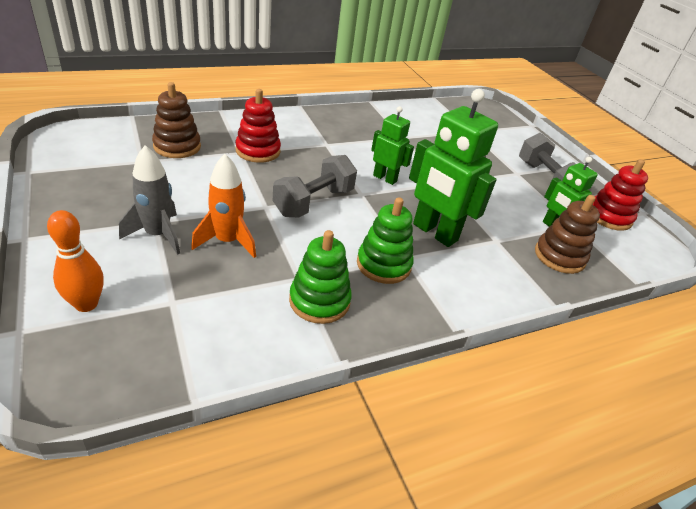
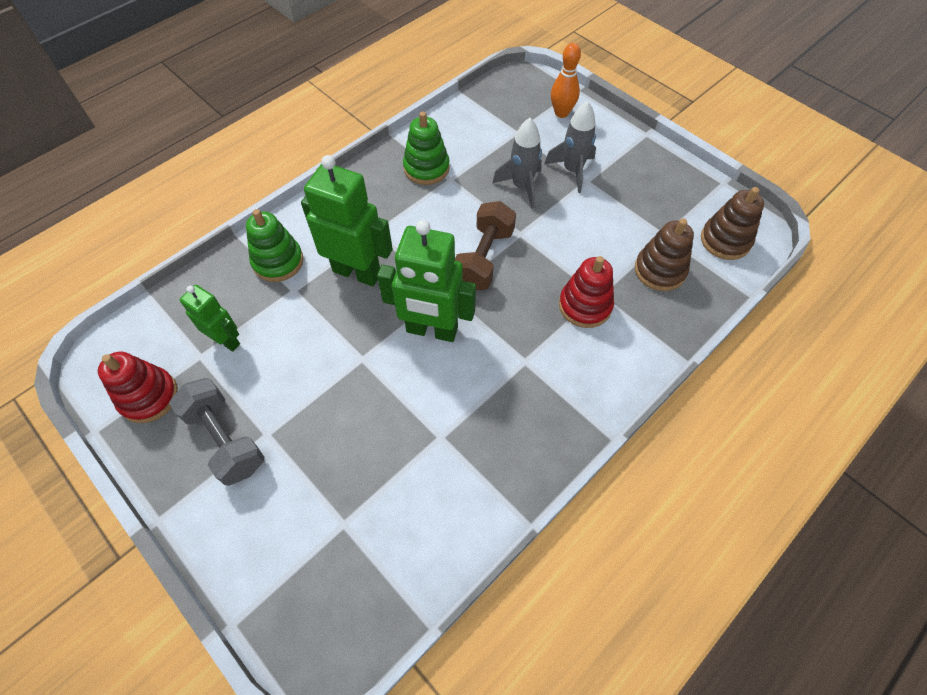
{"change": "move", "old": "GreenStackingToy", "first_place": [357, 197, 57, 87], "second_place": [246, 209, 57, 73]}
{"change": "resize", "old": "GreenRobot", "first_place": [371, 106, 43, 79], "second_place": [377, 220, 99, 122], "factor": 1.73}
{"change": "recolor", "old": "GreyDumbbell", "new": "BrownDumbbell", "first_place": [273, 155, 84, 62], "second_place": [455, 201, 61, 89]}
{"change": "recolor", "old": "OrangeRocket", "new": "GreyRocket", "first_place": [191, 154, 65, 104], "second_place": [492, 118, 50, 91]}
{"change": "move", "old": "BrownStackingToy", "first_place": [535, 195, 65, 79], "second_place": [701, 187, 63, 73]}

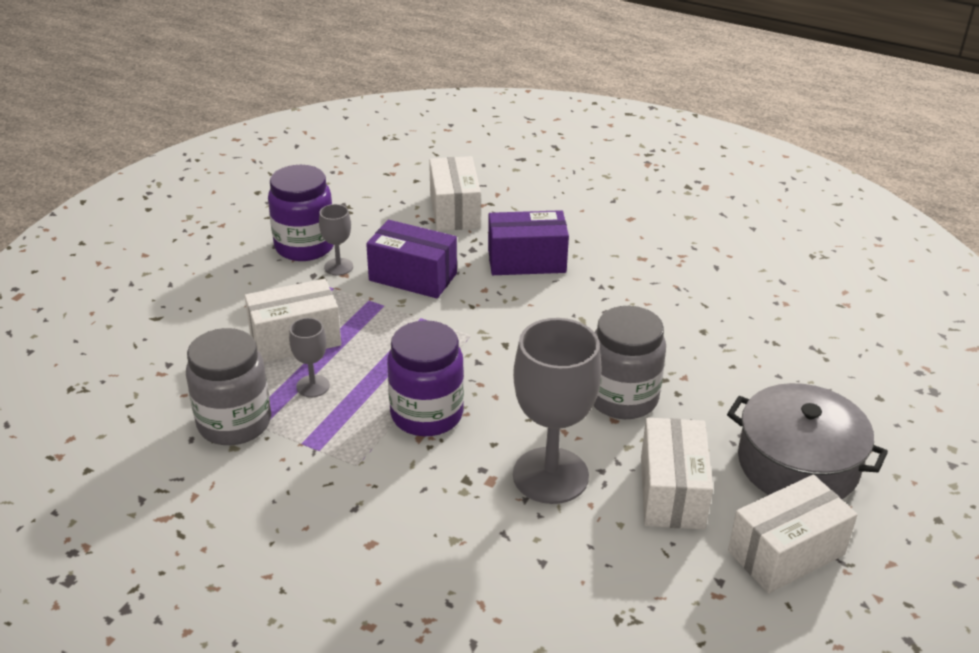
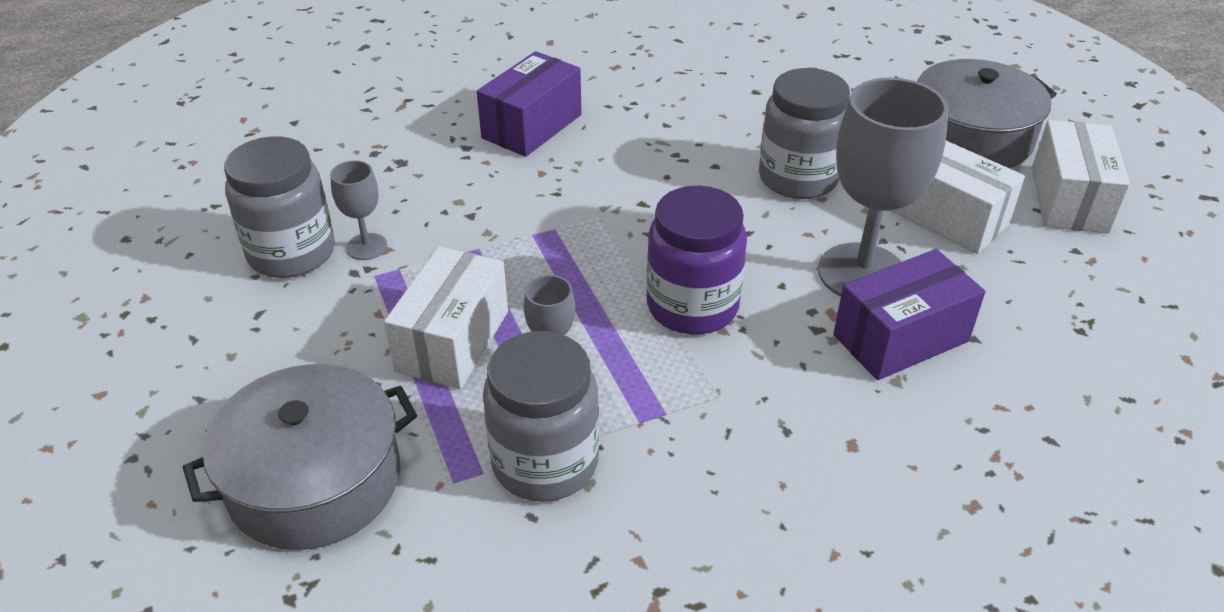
{"change": "insert", "new": "GreyPot", "second_place": [182, 364, 235, 186]}
{"change": "recolor", "old": "PurpleJar", "new": "GreyJar", "first_place": [268, 165, 66, 96], "second_place": [224, 136, 111, 142]}
{"change": "move", "old": "PurpleBox", "first_place": [366, 220, 91, 78], "second_place": [833, 249, 152, 131]}
{"change": "delete", "old": "WhiteBox", "first_place": [429, 156, 52, 75]}

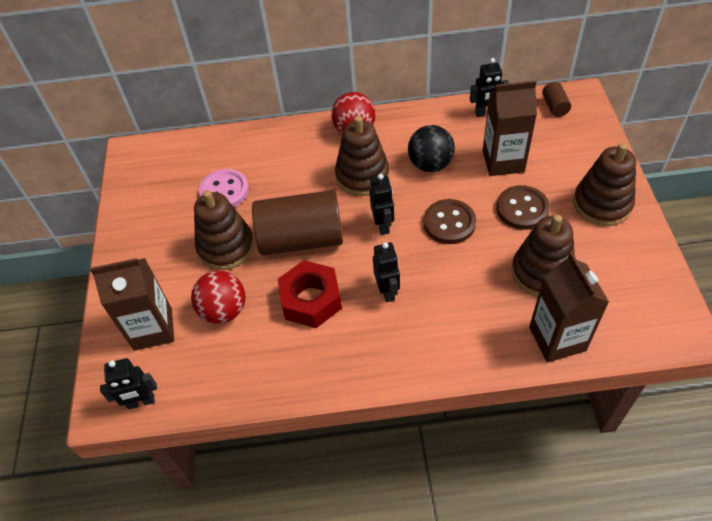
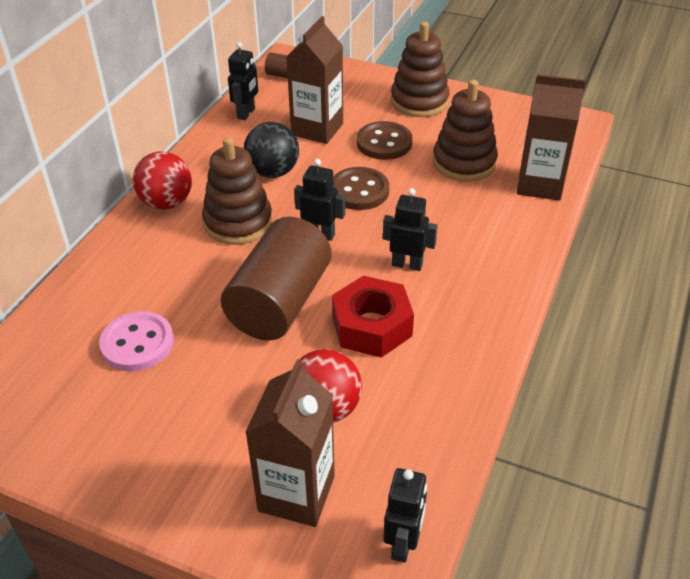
{"change": "delete", "old": "BrownStackingToy", "first_place": [194, 190, 60, 80]}

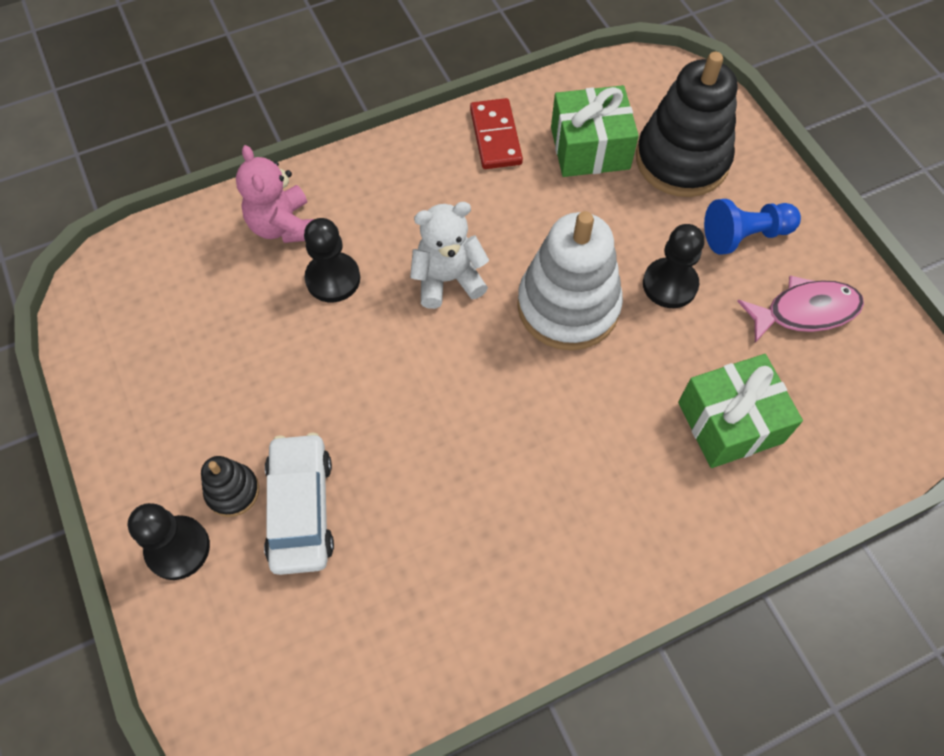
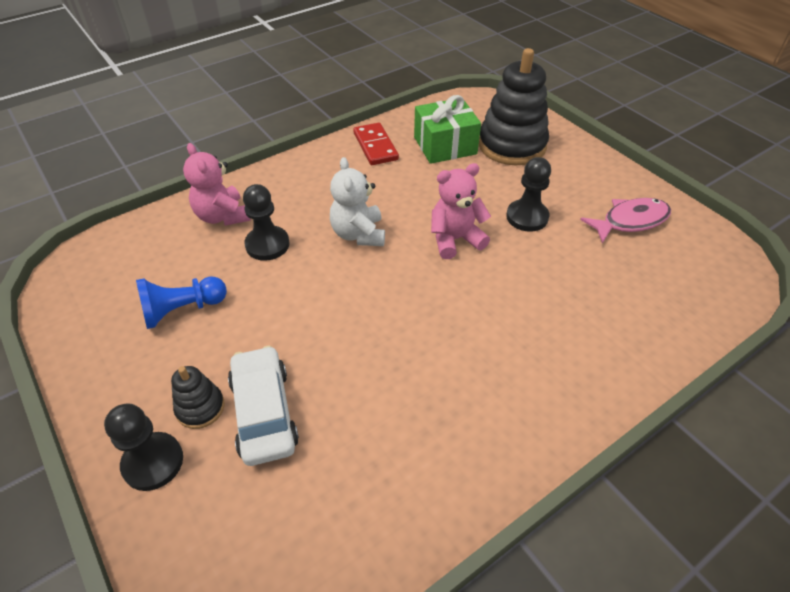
{"change": "move", "old": "BluePawn", "first_place": [704, 199, 97, 56], "second_place": [136, 276, 91, 53]}
{"change": "rotate", "old": "WhiteTeddyBear", "first_place": [410, 202, 79, 107], "second_place": [330, 157, 55, 89], "degrees": -75}
{"change": "replace", "old": "WhiteStackingToy", "new": "PinkTeddyBear", "first_place": [517, 211, 106, 139], "second_place": [431, 163, 60, 96]}
{"change": "delete", "old": "GreenGift", "first_place": [678, 354, 125, 114]}

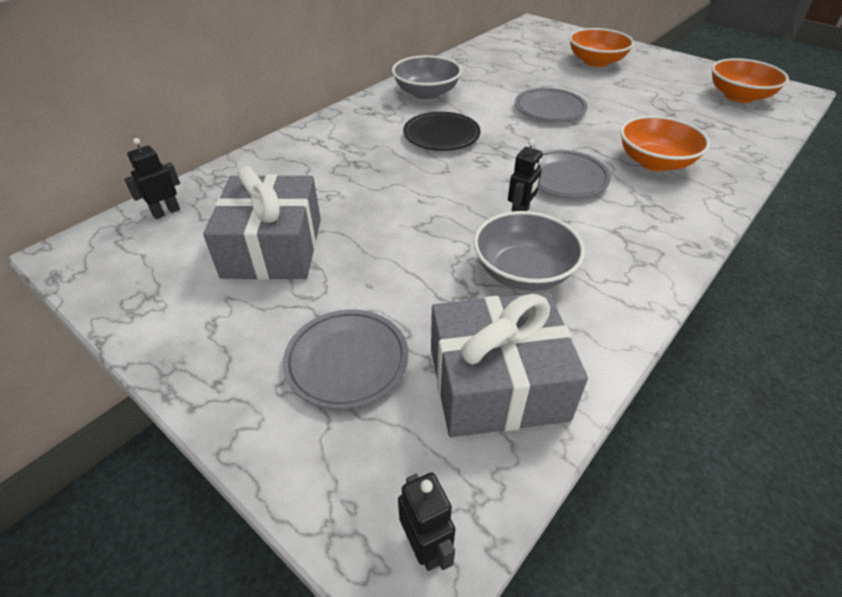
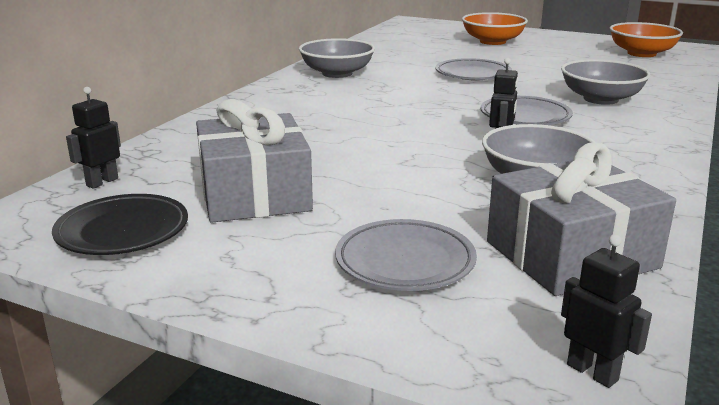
{"change": "move", "old": "BlackPlate", "first_place": [403, 112, 78, 39], "second_place": [52, 194, 136, 61]}
{"change": "recolor", "old": "OrangeBowl", "new": "GreyBowl", "first_place": [620, 116, 90, 55], "second_place": [561, 59, 89, 46]}

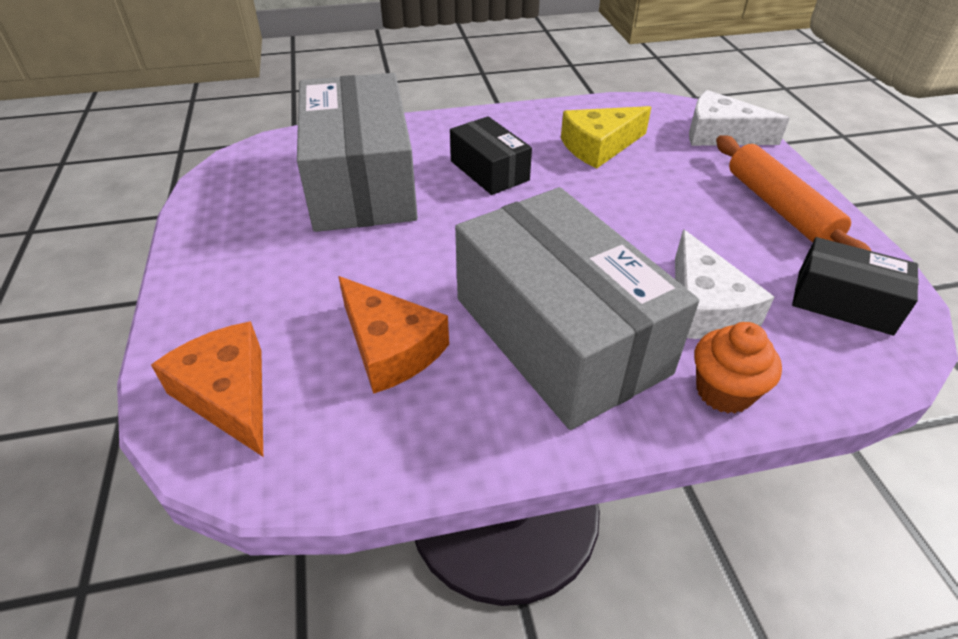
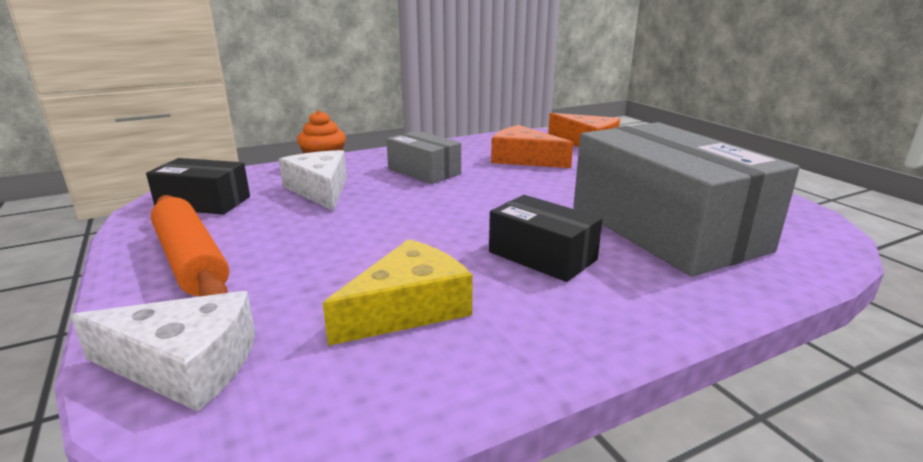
{"change": "resize", "old": "GreyBox", "first_place": [455, 187, 244, 243], "second_place": [386, 131, 75, 53], "factor": 0.5}

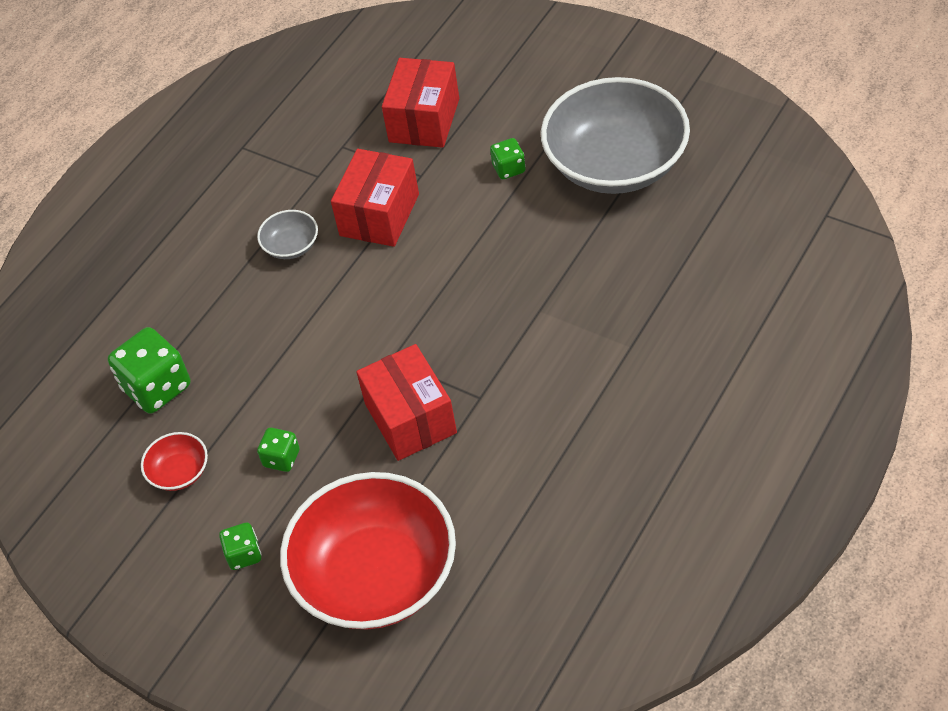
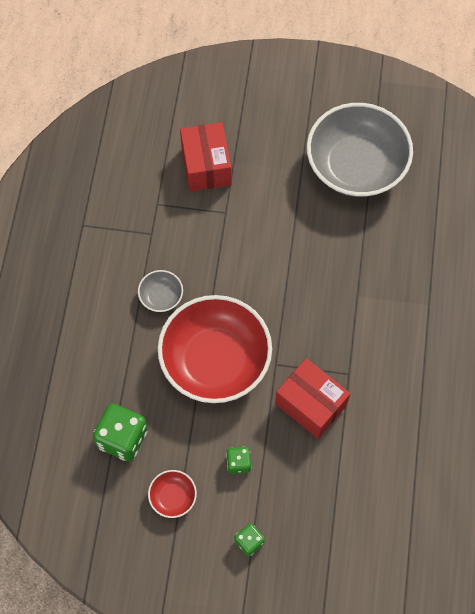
{"change": "move", "old": "RedBowl", "first_place": [280, 472, 176, 158], "second_place": [158, 295, 114, 108]}
{"change": "delete", "old": "RedBox", "first_place": [331, 149, 88, 98]}
{"change": "delete", "old": "GreenDice", "first_place": [490, 138, 36, 41]}

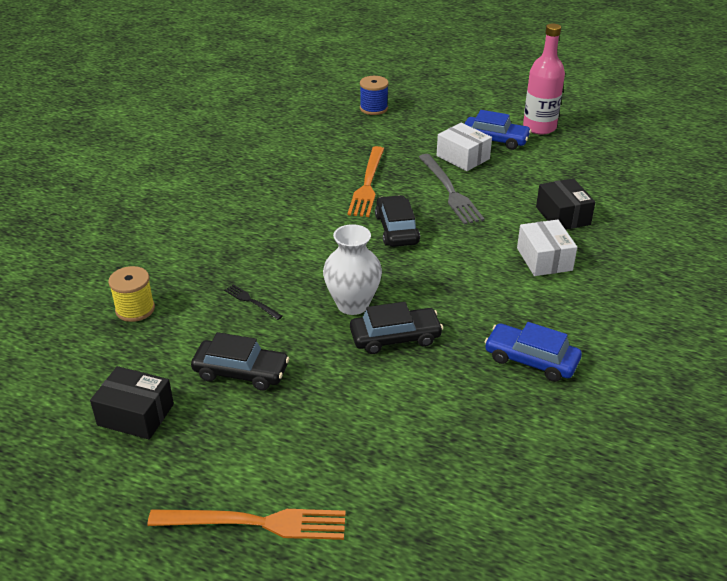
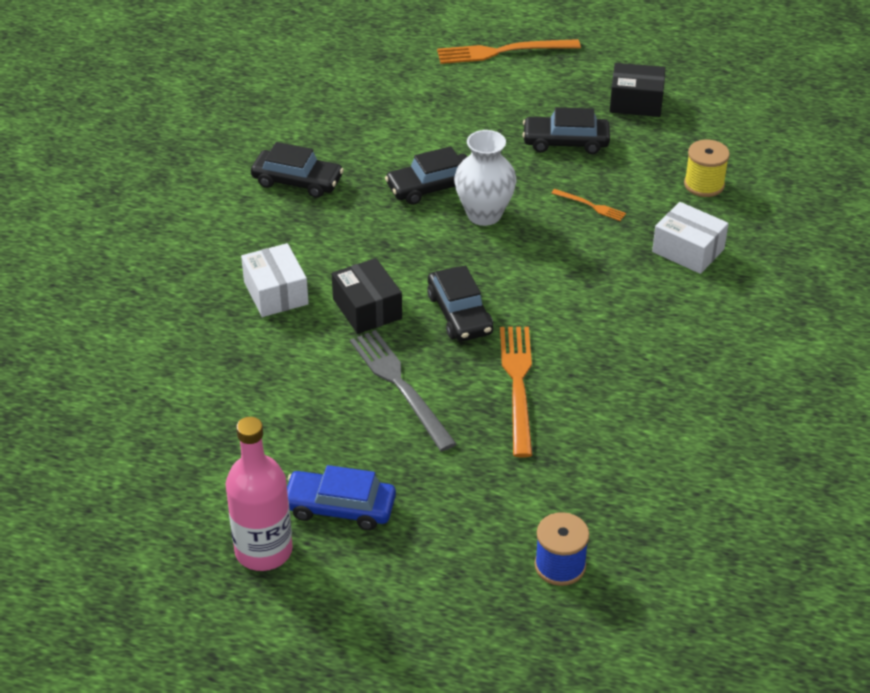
{"change": "recolor", "old": "BlueCar", "new": "BlackCar", "first_place": [485, 322, 97, 60], "second_place": [251, 142, 93, 56]}
{"change": "move", "old": "BlackBox", "first_place": [536, 178, 59, 52], "second_place": [331, 258, 71, 76]}
{"change": "recolor", "old": "BlackFork", "new": "OrangeFork", "first_place": [224, 284, 59, 36], "second_place": [552, 189, 74, 32]}
{"change": "move", "old": "WhiteBox", "first_place": [437, 123, 55, 48], "second_place": [652, 202, 77, 72]}

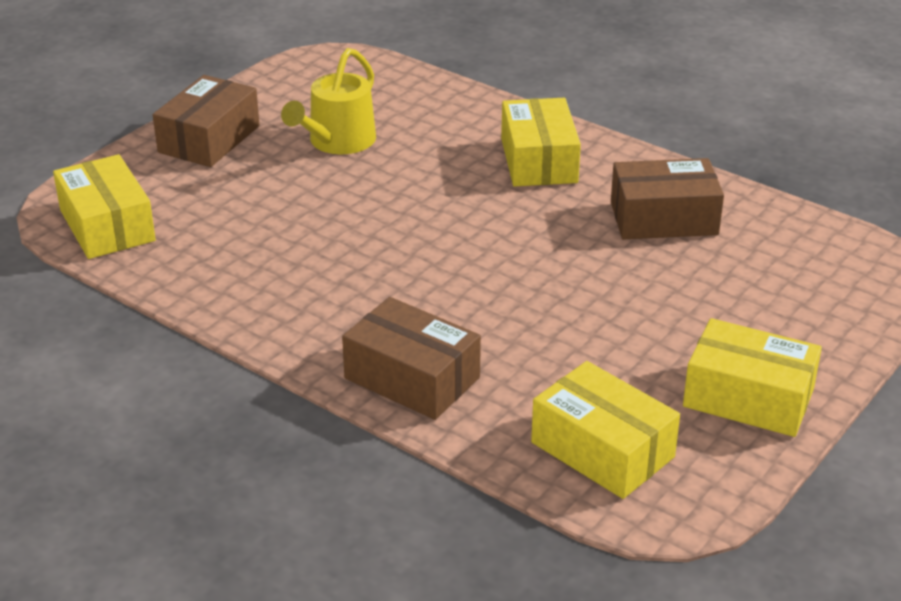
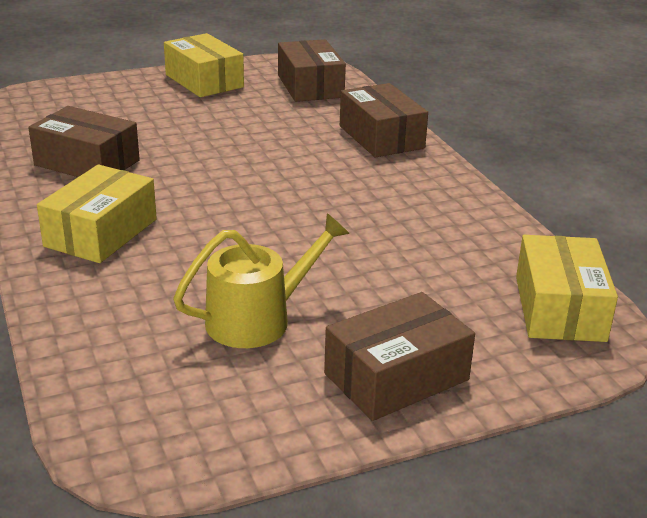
{"change": "recolor", "old": "YellowBox", "new": "BrownBox", "first_place": [531, 361, 149, 138], "second_place": [278, 39, 68, 63]}

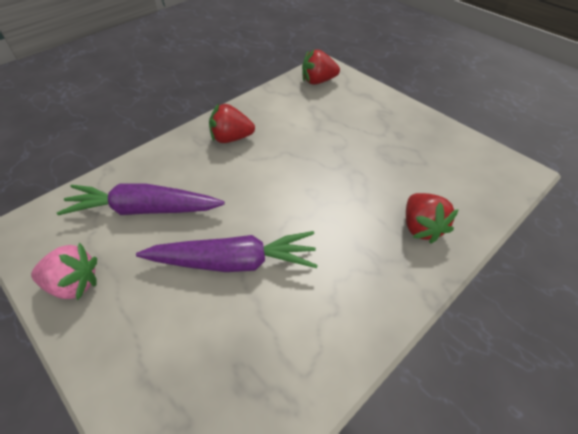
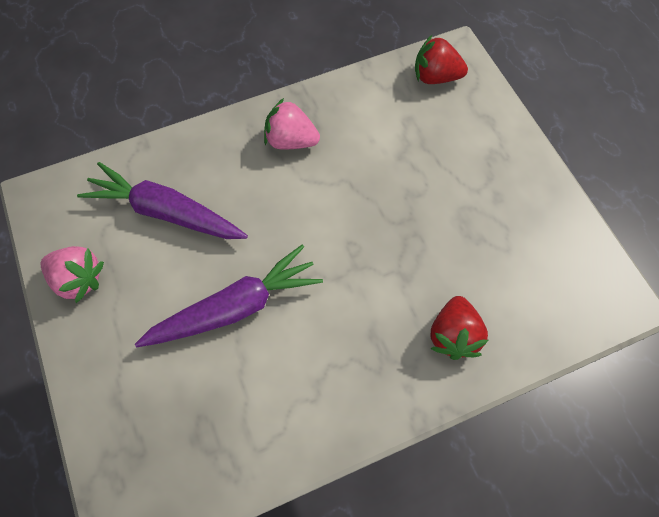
{"change": "rotate", "old": "PurpleCarrot", "first_place": [136, 231, 182, 41], "second_place": [135, 245, 188, 102], "degrees": -45}
{"change": "recolor", "old": "RedStrawberry", "new": "PinkStrawberry", "first_place": [209, 104, 46, 39], "second_place": [264, 98, 56, 51]}

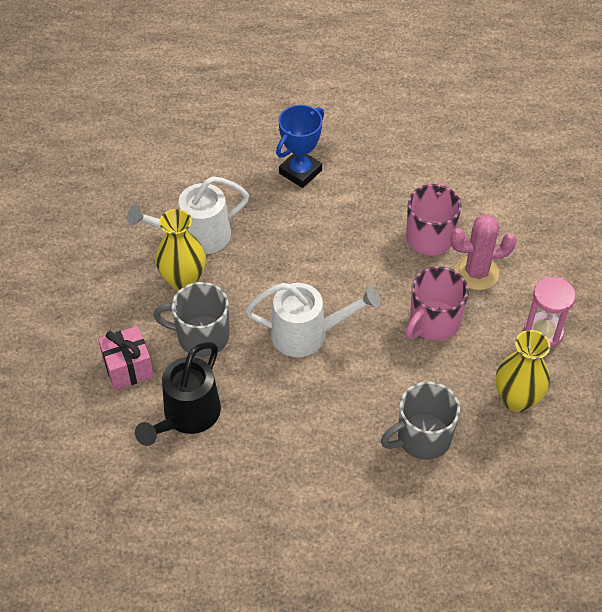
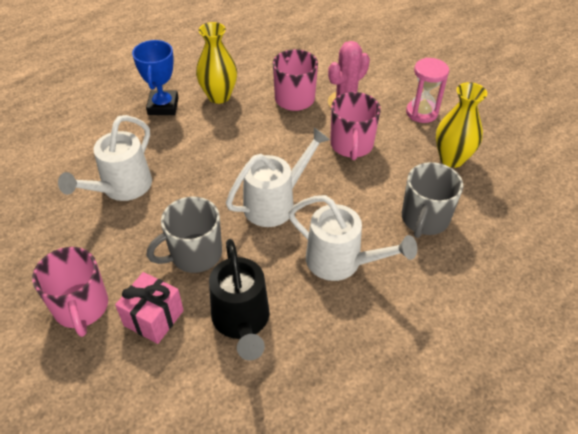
{"change": "insert", "new": "PinkMug", "second_place": [32, 247, 76, 90]}
{"change": "move", "old": "YellowVase", "first_place": [156, 209, 50, 82], "second_place": [196, 22, 41, 82]}
{"change": "insert", "new": "WhiteWateringCan", "second_place": [288, 195, 129, 86]}

